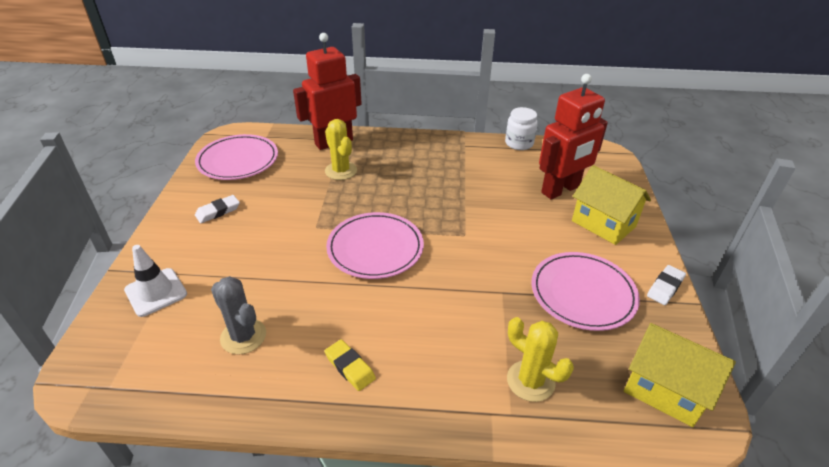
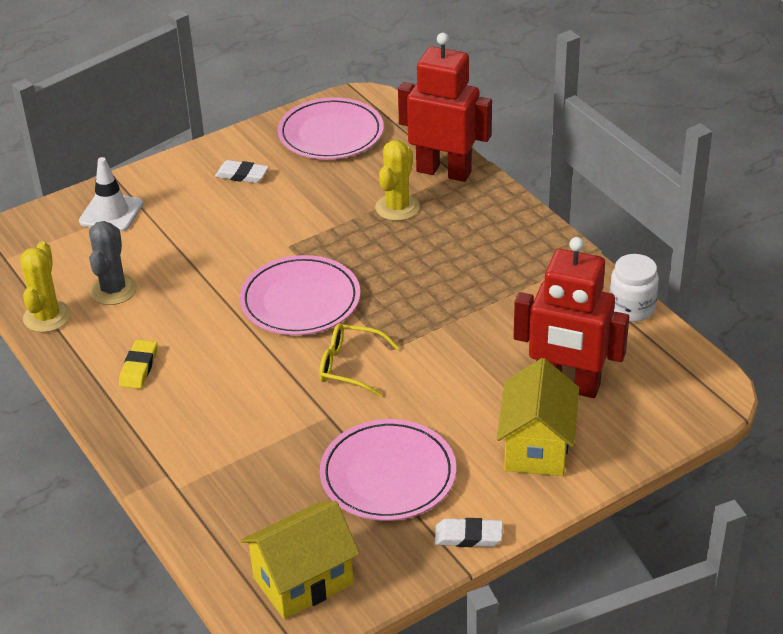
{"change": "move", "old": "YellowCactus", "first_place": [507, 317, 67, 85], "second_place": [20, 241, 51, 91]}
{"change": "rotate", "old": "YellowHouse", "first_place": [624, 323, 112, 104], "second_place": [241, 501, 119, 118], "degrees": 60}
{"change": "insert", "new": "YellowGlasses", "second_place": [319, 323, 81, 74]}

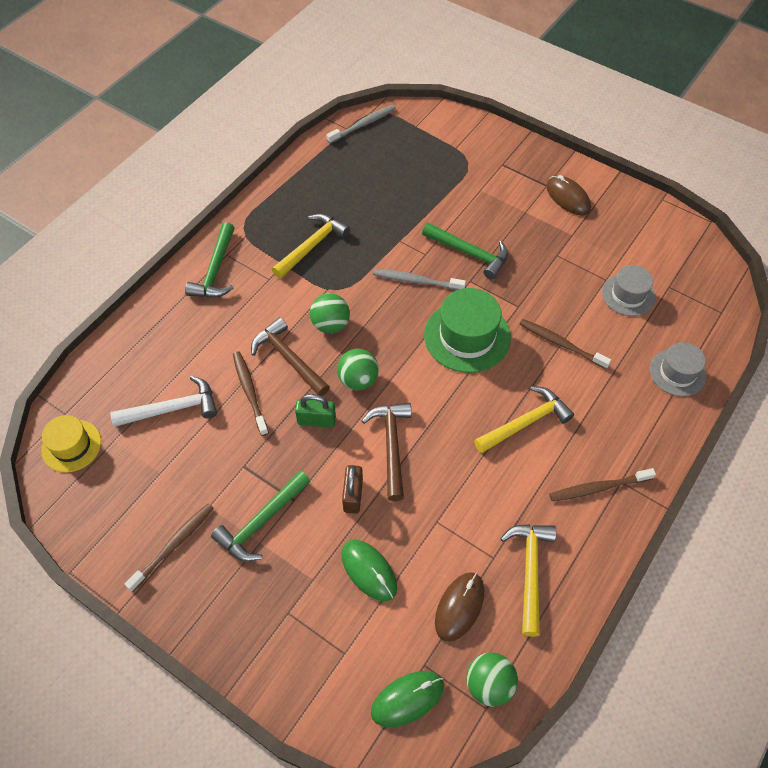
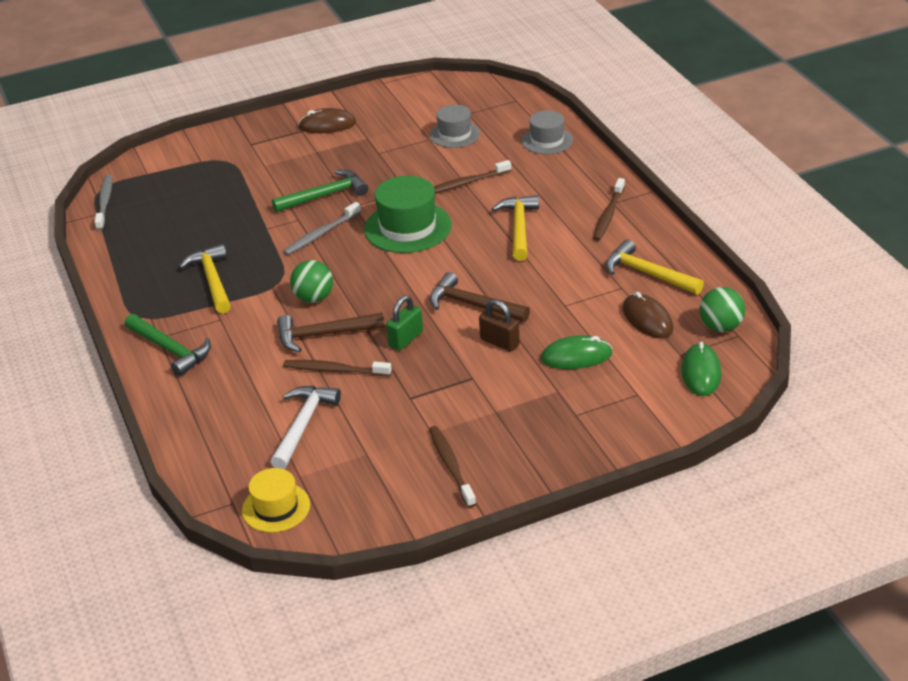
{"change": "delete", "old": "GreenHammer", "first_place": [211, 471, 100, 91]}
{"change": "delete", "old": "GreenBall", "first_place": [337, 349, 42, 41]}

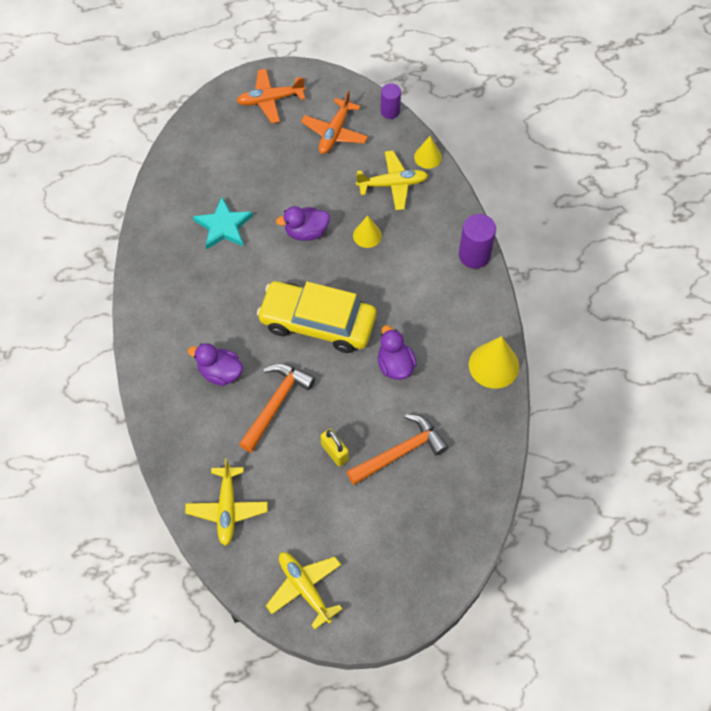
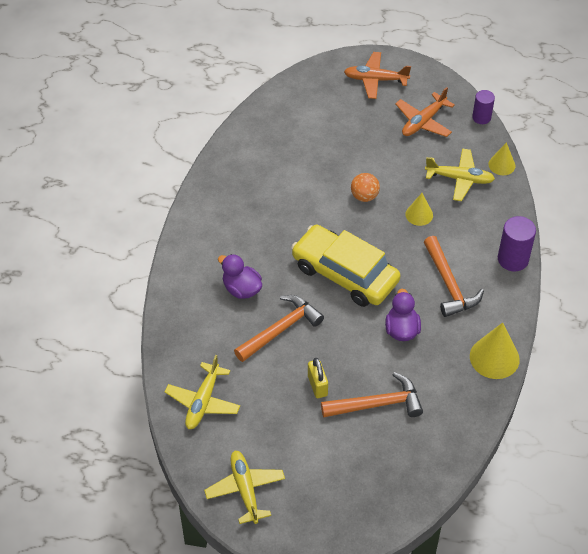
{"change": "replace", "old": "PurpleDuck", "new": "OrangeBall", "first_place": [276, 206, 54, 35], "second_place": [351, 173, 29, 29]}
{"change": "insert", "new": "OrangeHammer", "second_place": [424, 236, 60, 81]}
{"change": "delete", "old": "TurquoiseStar", "first_place": [193, 197, 60, 53]}

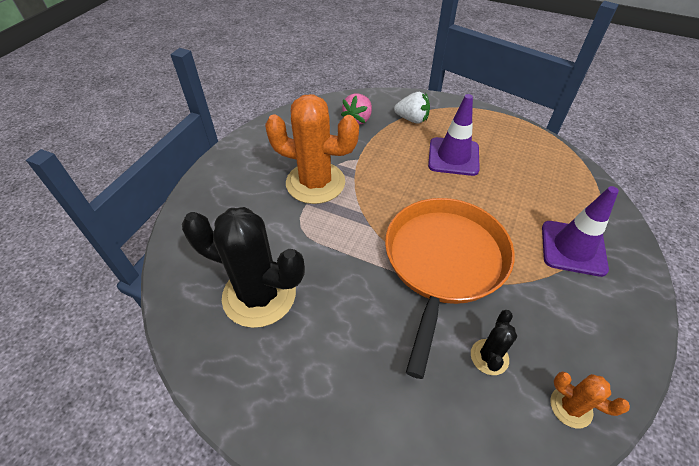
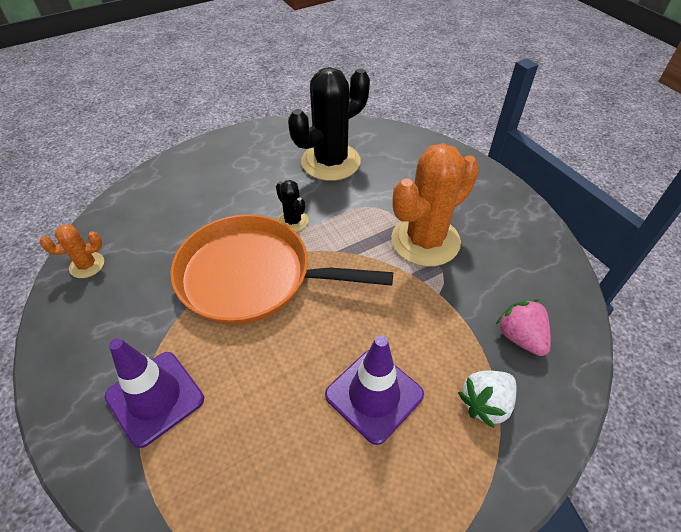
{"change": "rotate", "old": "OrangePan", "first_place": [385, 198, 130, 181], "second_place": [171, 214, 222, 111], "degrees": 135}
{"change": "move", "old": "BlackCactus", "first_place": [471, 310, 46, 65], "second_place": [276, 180, 32, 52]}

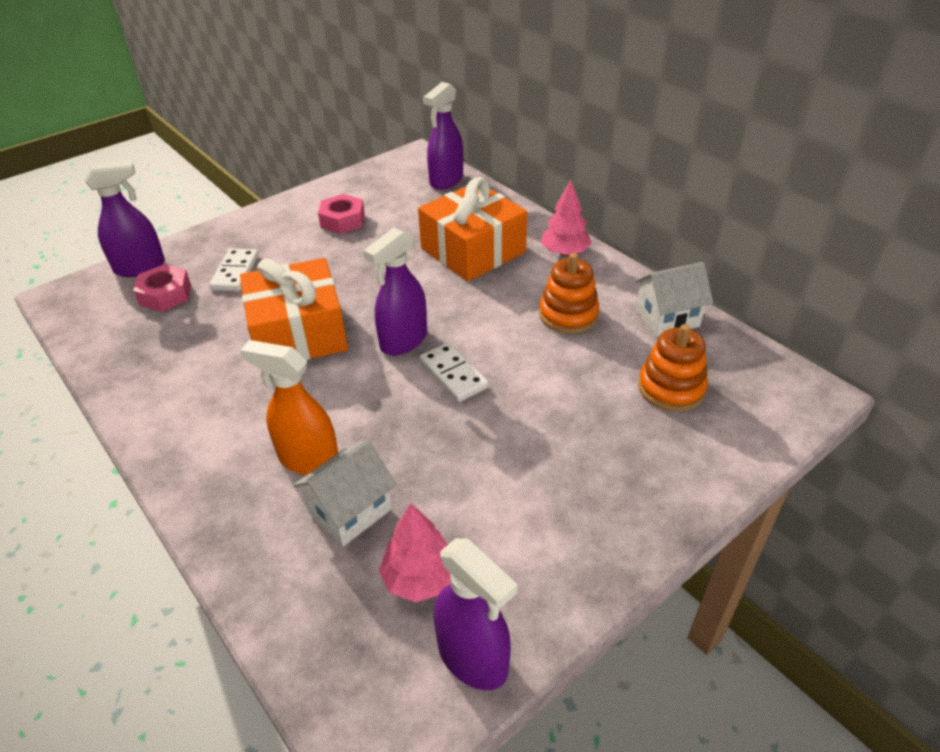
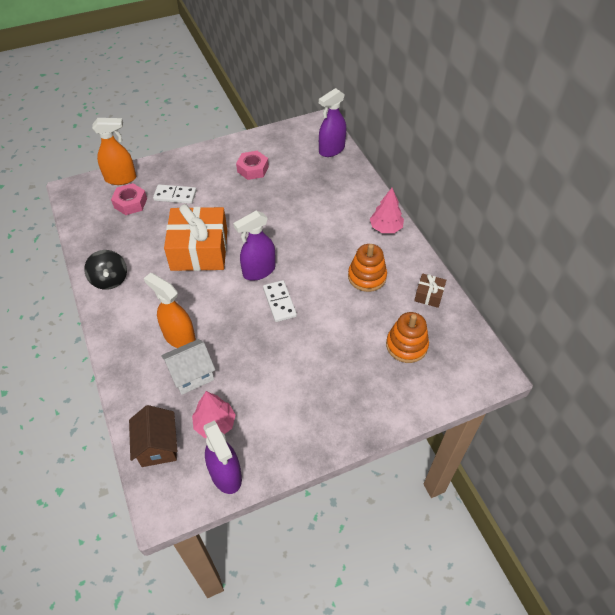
{"change": "insert", "new": "BlackSpinningTop", "second_place": [84, 250, 43, 40]}
{"change": "recolor", "old": "PurpleSprayBottle", "new": "OrangeSprayBottle", "first_place": [84, 160, 81, 117], "second_place": [92, 118, 44, 67]}
{"change": "insert", "new": "BrownHouse", "second_place": [129, 405, 48, 62]}
{"change": "rotate", "old": "WhiteDomino", "first_place": [209, 249, 50, 42], "second_place": [153, 184, 43, 20], "degrees": 75}
{"change": "replace", "old": "WhiteHouse", "new": "BrownGift", "first_place": [634, 262, 79, 75], "second_place": [414, 273, 32, 35]}
{"change": "delete", "old": "OrangeGift", "first_place": [418, 177, 109, 104]}

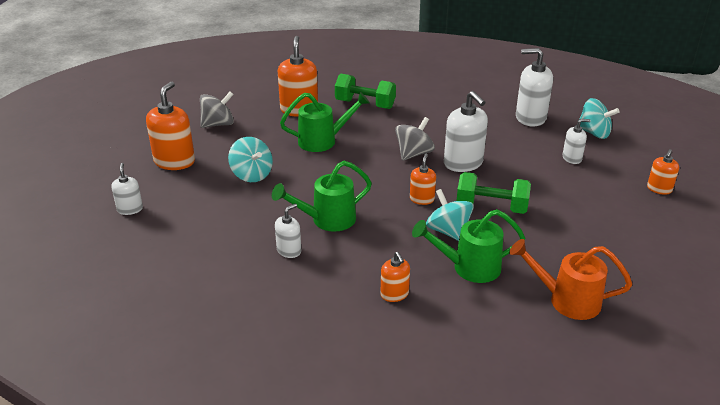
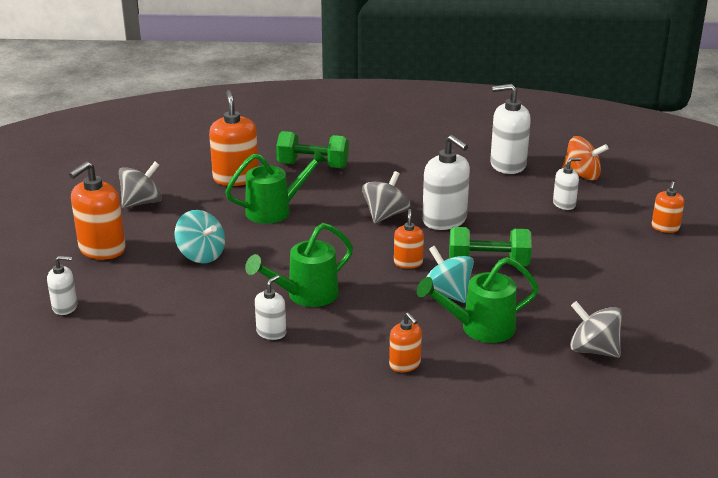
{"change": "rotate", "old": "WhiteSoapDispenser", "first_place": [111, 163, 32, 52], "second_place": [47, 256, 30, 59], "degrees": 105}
{"change": "rotate", "old": "OrangeSoapDispenser", "first_place": [146, 82, 49, 88], "second_place": [69, 161, 57, 99], "degrees": -150}
{"change": "recolor", "old": "TurquoiseSpinningTop", "new": "OrangeSpinningTop", "first_place": [579, 98, 41, 41], "second_place": [561, 136, 48, 45]}
{"change": "replace", "old": "OrangeWateringCan", "new": "GreySpinningTop", "first_place": [509, 239, 123, 81], "second_place": [570, 301, 52, 57]}

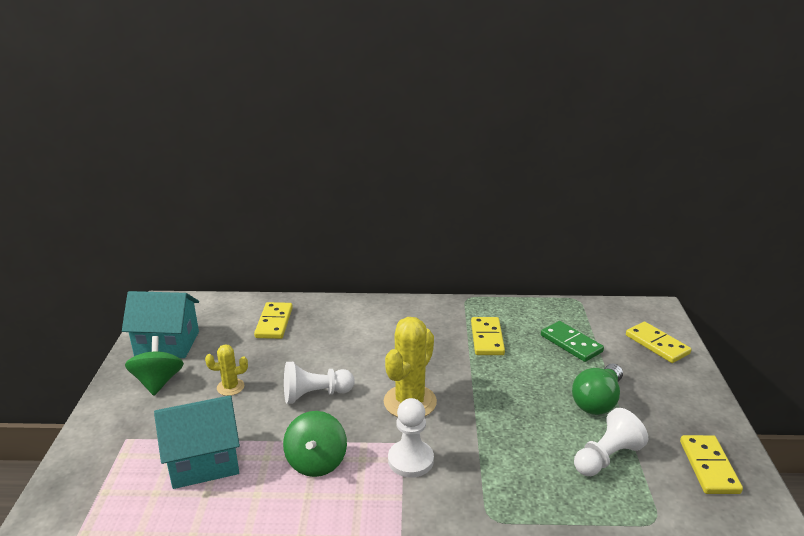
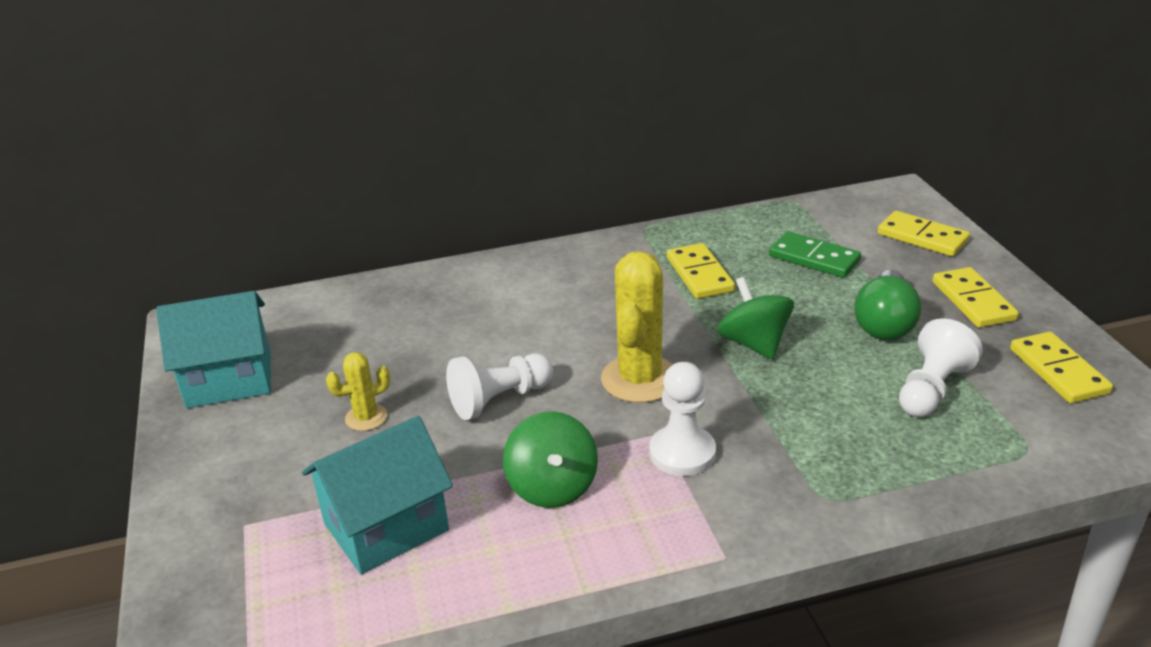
{"change": "move", "old": "GreenSpinningTop", "first_place": [125, 336, 59, 59], "second_place": [717, 277, 77, 82]}
{"change": "move", "old": "YellowDomino", "first_place": [254, 302, 39, 37], "second_place": [933, 267, 86, 61]}

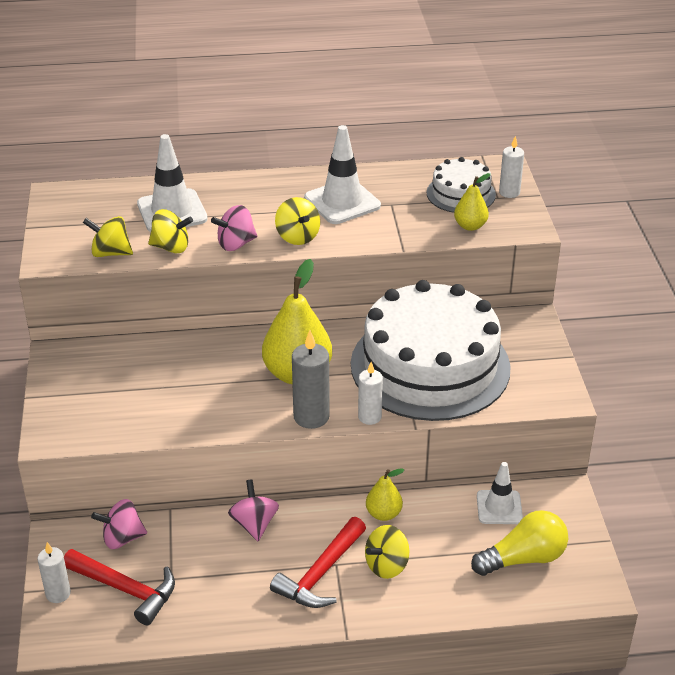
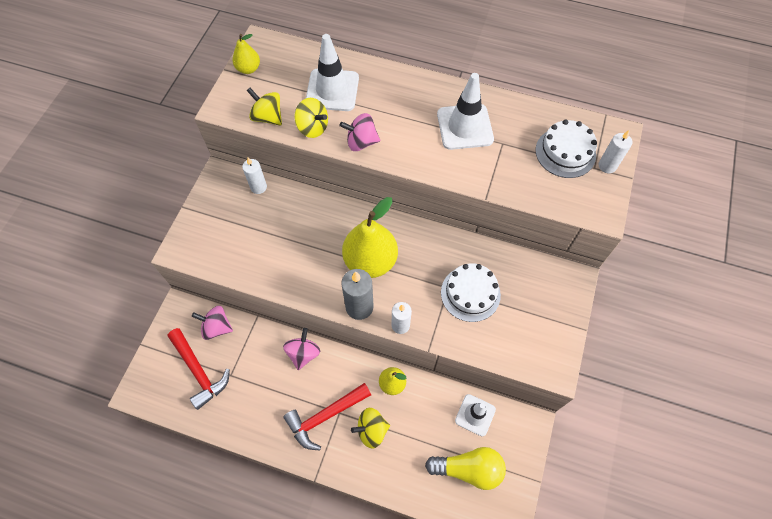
{"change": "move", "old": "YellowPear", "first_place": [454, 173, 36, 58], "second_place": [232, 34, 28, 40]}
{"change": "move", "old": "WhiteCandle", "first_place": [37, 542, 34, 61], "second_place": [242, 158, 25, 36]}
{"change": "resize", "old": "WhiteCake", "first_place": [351, 280, 160, 141], "second_place": [441, 263, 60, 59], "factor": 0.47}
{"change": "delete", "old": "YellowSpinningTop", "first_place": [275, 197, 45, 48]}

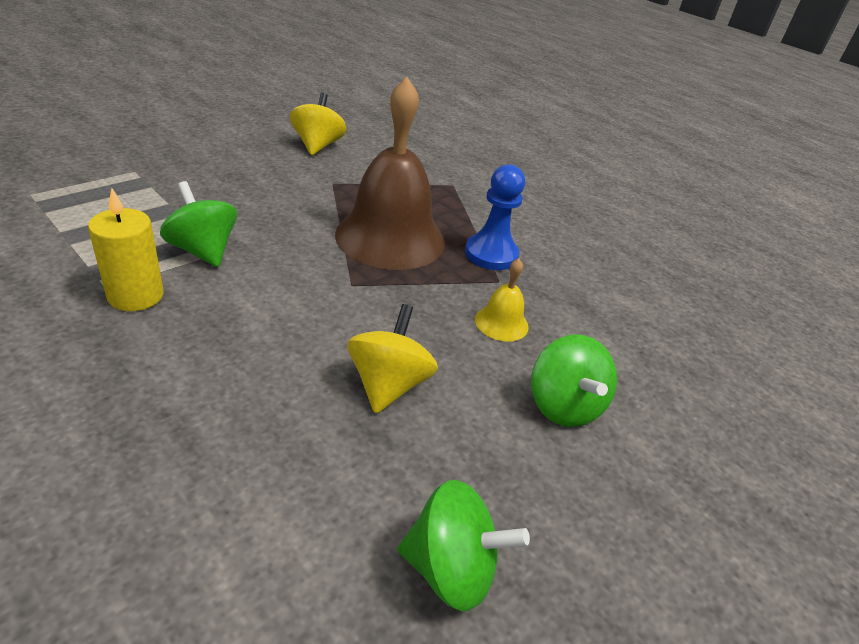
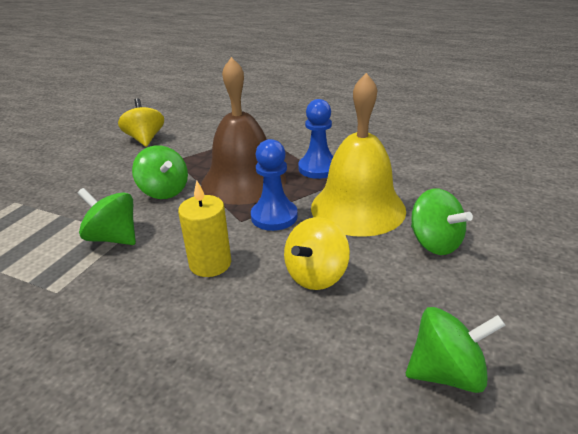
{"change": "insert", "new": "GreenSpinningTop", "second_place": [132, 145, 56, 54]}
{"change": "move", "old": "YellowCandle", "first_place": [88, 188, 76, 123], "second_place": [178, 180, 53, 97]}
{"change": "insert", "new": "BluePawn", "second_place": [251, 139, 47, 92]}
{"change": "rotate", "old": "YellowSpinningTop", "first_place": [347, 304, 91, 110], "second_place": [284, 217, 66, 73], "degrees": -135}
{"change": "resize", "old": "YellowBell", "first_place": [475, 258, 54, 84], "second_place": [311, 73, 95, 164], "factor": 2.33}

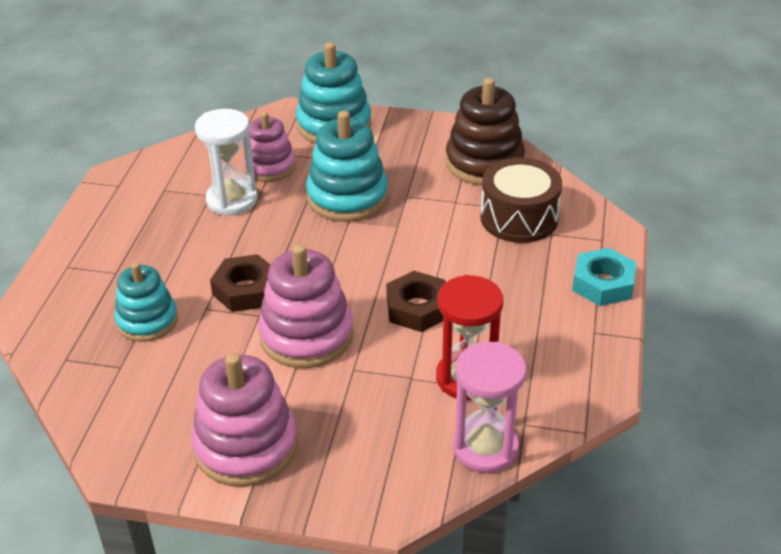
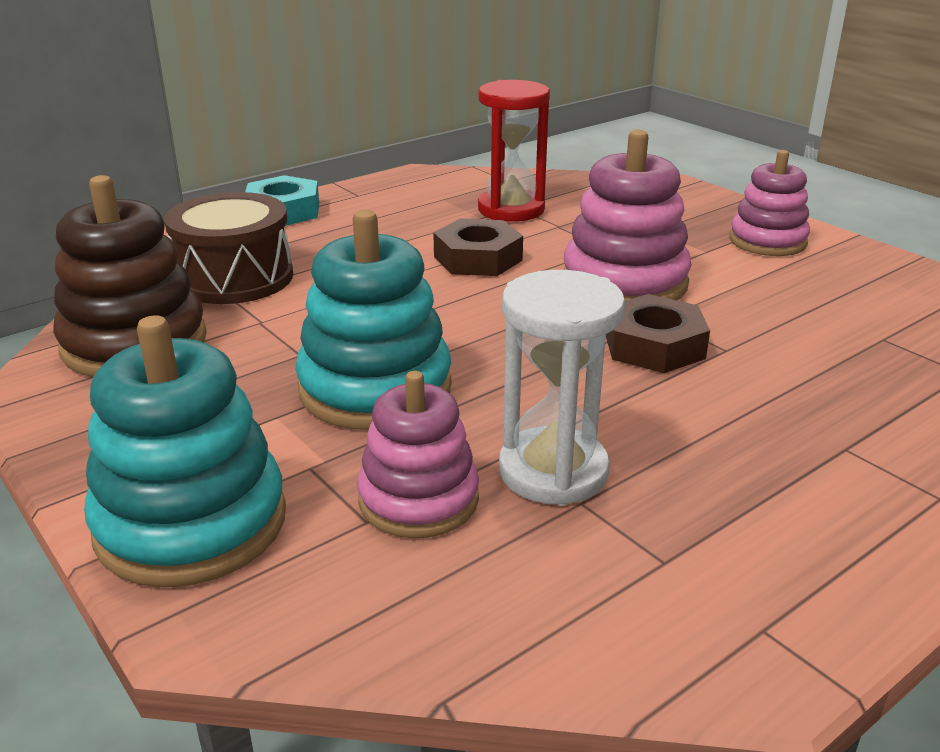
{"change": "resize", "old": "PinkStackingToy", "first_place": [191, 353, 107, 134], "second_place": [729, 150, 81, 106], "factor": 0.66}
{"change": "delete", "old": "TurquoiseStackingToy", "first_place": [114, 262, 64, 80]}
{"change": "delete", "old": "PinkHourglass", "first_place": [453, 342, 73, 131]}

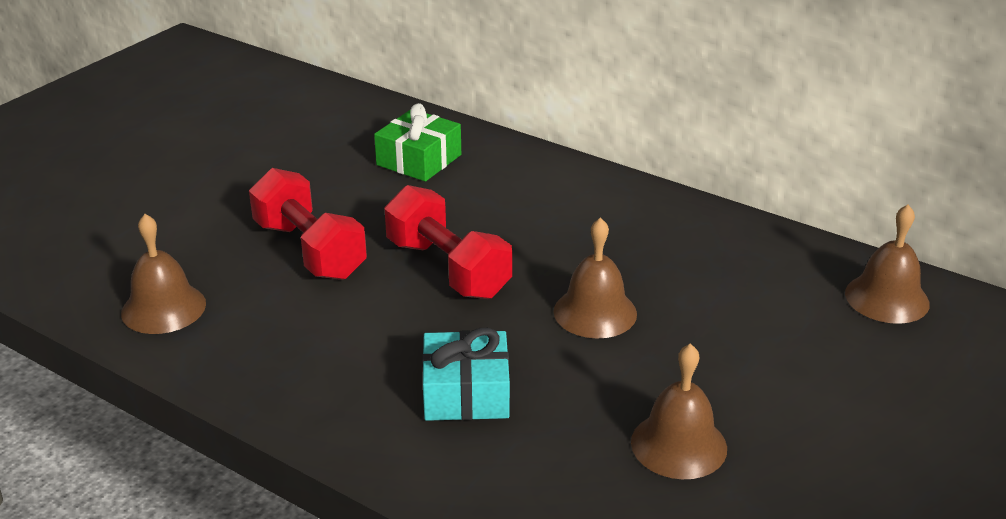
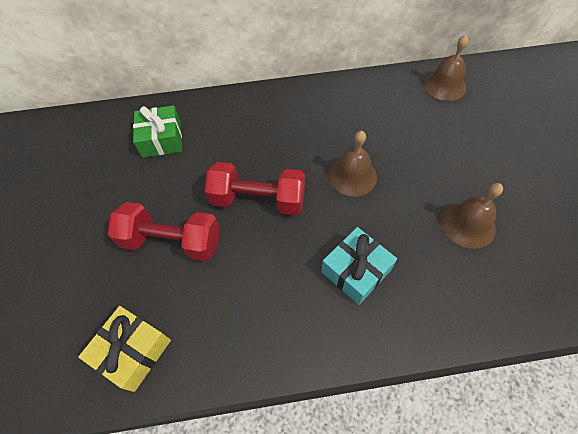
{"change": "replace", "old": "BrownBell", "new": "YellowGift", "first_place": [121, 214, 85, 120], "second_place": [78, 306, 93, 86]}

